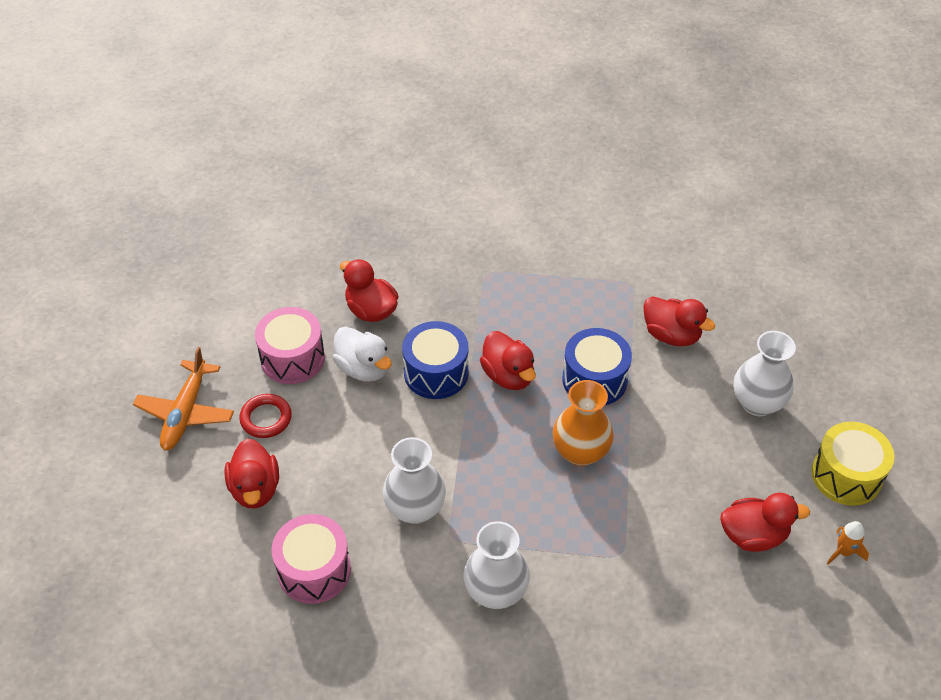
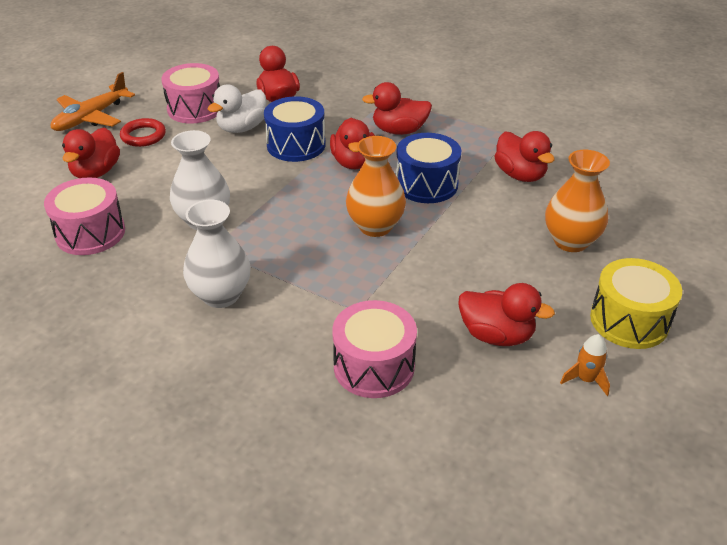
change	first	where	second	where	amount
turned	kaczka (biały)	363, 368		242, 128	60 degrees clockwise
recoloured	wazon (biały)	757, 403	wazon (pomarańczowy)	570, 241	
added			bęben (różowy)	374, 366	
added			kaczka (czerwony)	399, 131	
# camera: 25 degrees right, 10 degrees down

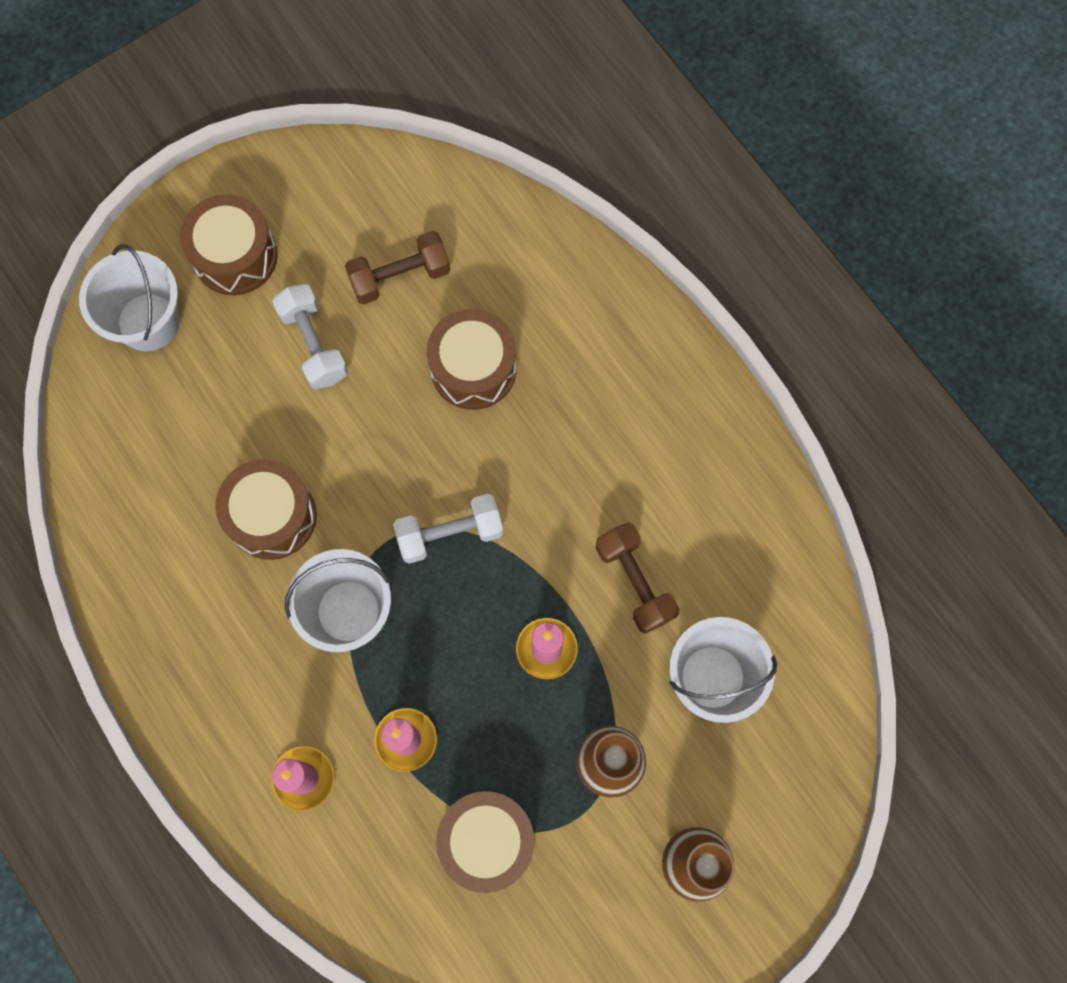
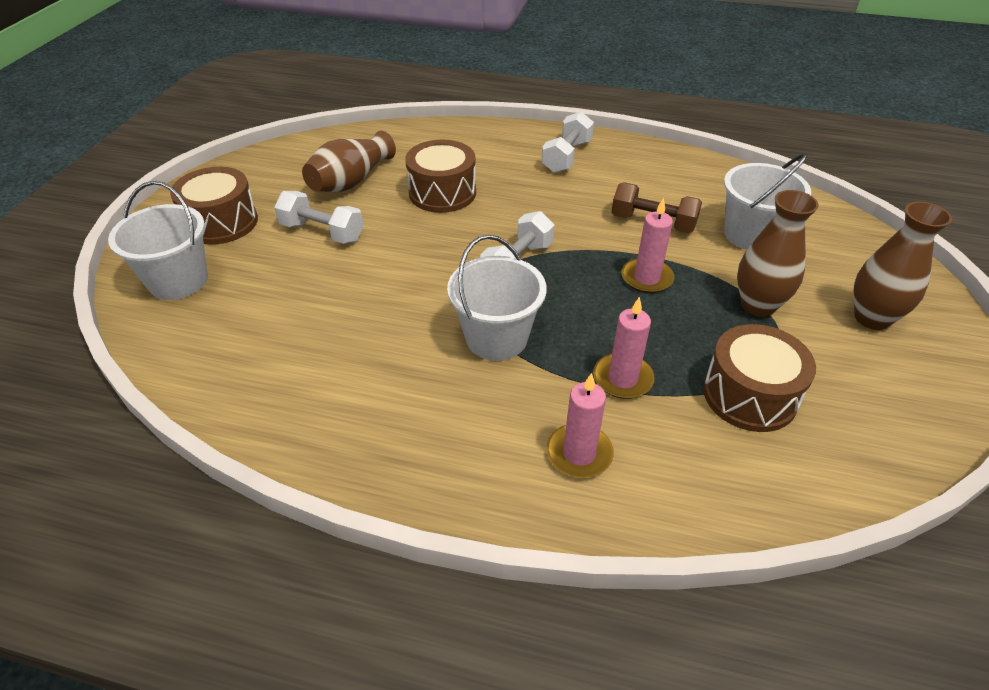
change	first	where	second	where	amount
removed	bęben (brązowy)	272, 516			
replaced	hantel (brązowy)	400, 277	wazon (brązowy)	350, 181	
added			hantel (biały)	566, 156	
# camera: 40 degrees left, 30 degrees down

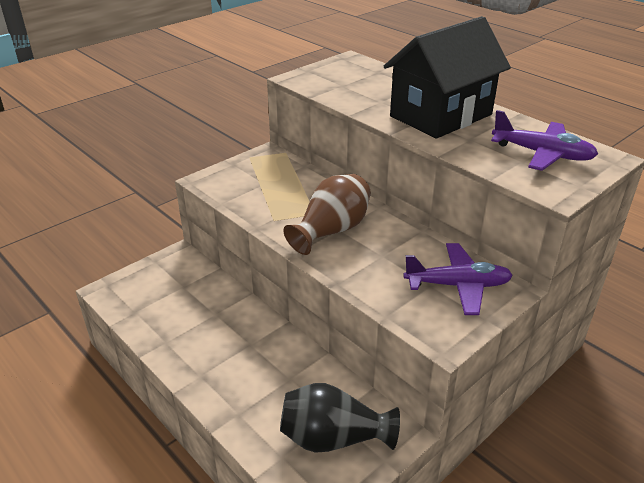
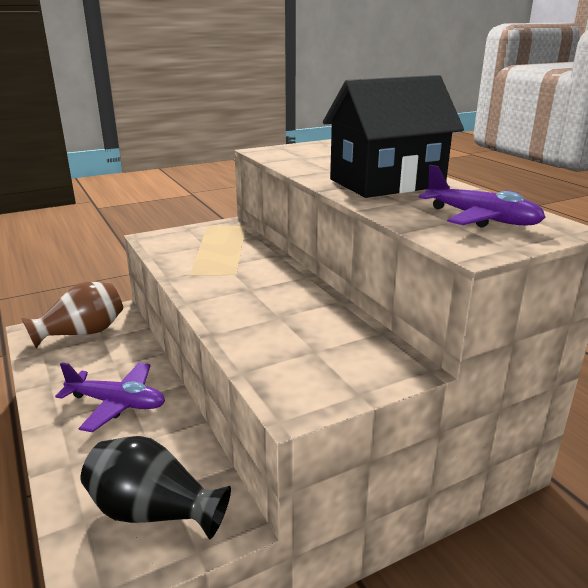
change	first	where	second	where	amount
moved	wazon (brązowy)	331, 230		82, 333	
moved	samolot (fioletowy)	457, 285		117, 403	
# camera: 15 degrees right, 10 degrees down

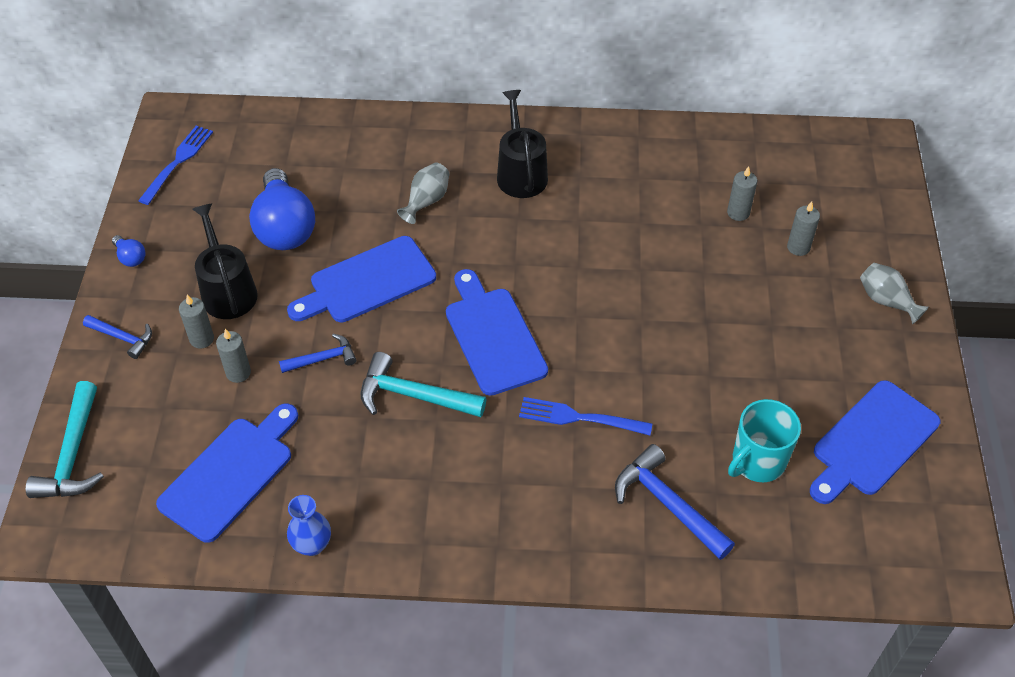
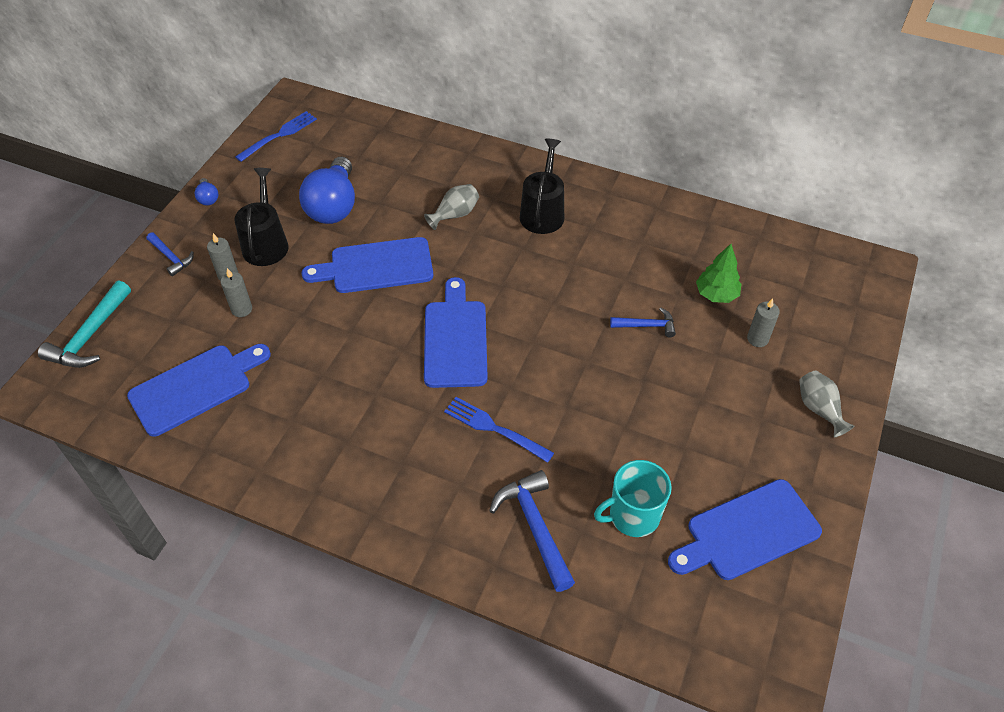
change	first	where	second	where	amount
moved	młotek (niebieski)	323, 359		647, 326	
removed	wazon (niebieski)	312, 545			
removed	młotek (turkusowy)	413, 395			
replaced	świeca (szary)	738, 213	drzewko (zielony)	716, 294	
# camera: 20 degrees right, 0 degrees up

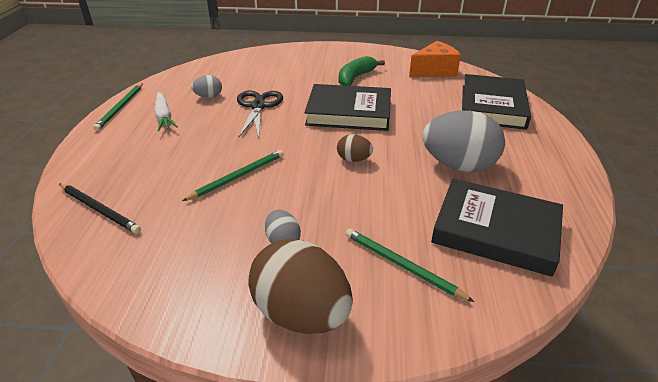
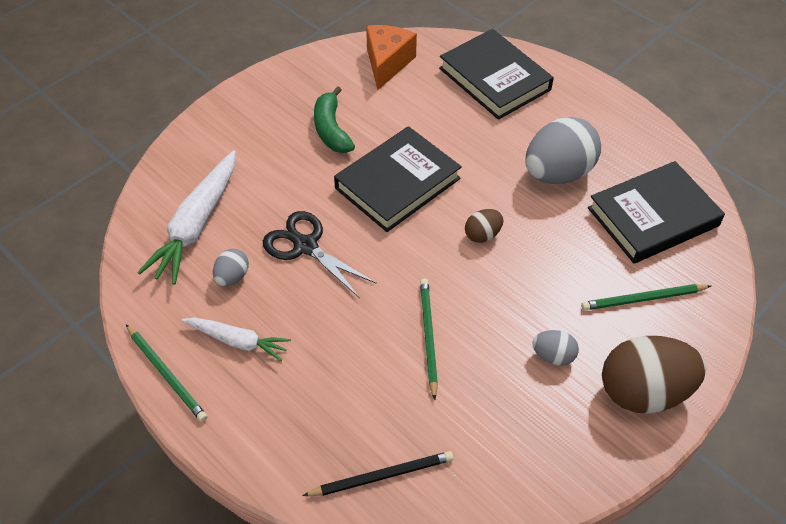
change	first	where	second	where	amount
added			marchewka (biały)	196, 225	
# camera: 50 degrees left, 15 degrees up

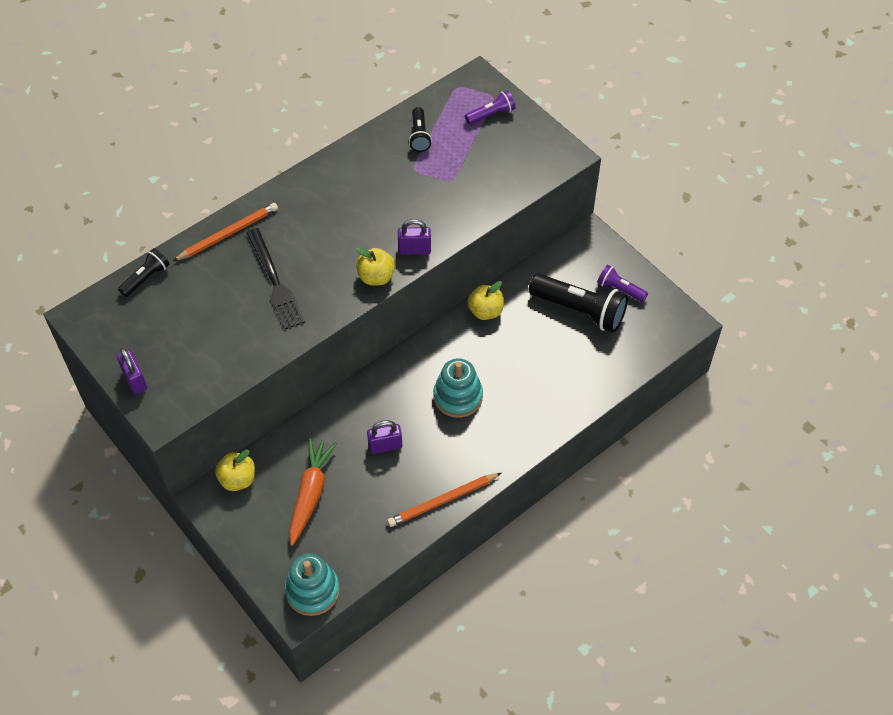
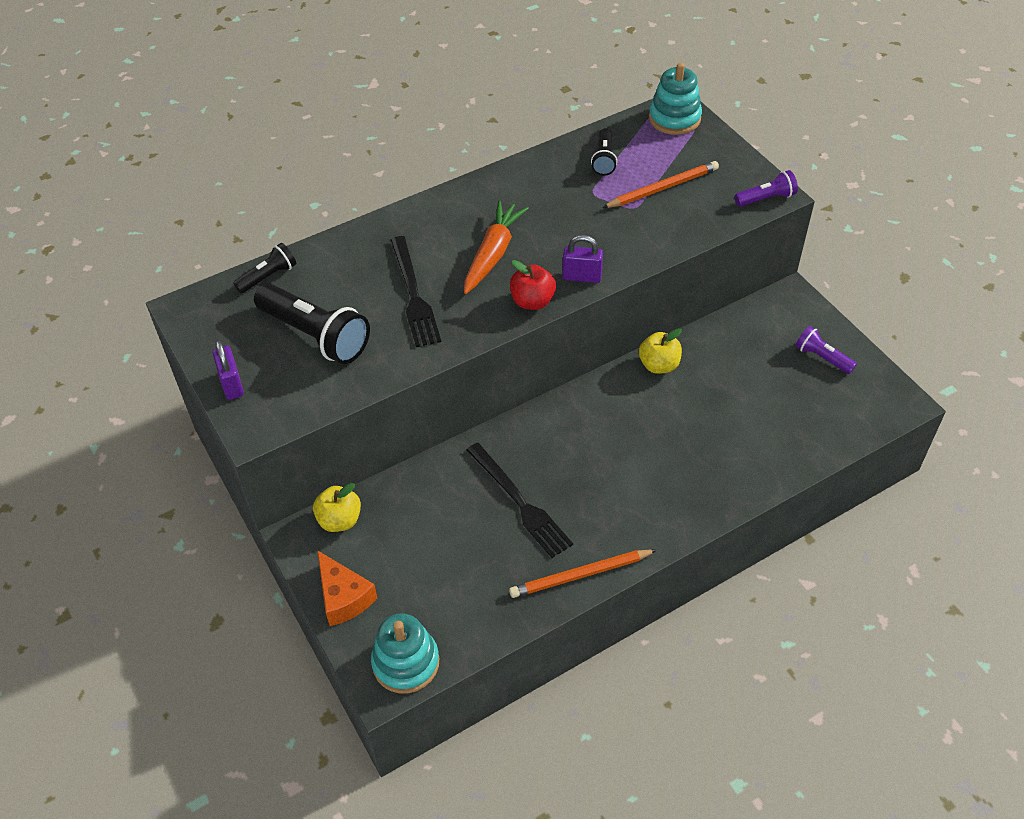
change	first	where	second	where	amount
moved	ołówek (pomarańczowy)	228, 234		662, 188	
moved	marchewka (pomarańczowy)	310, 493		493, 254	
recoloured	jabłko (żółty)	376, 277	jabłko (czerwony)	532, 301	
replaced	kłódka (fioletowy)	385, 446	widelec (czarny)	520, 502	
moved	zabawka nakładanka (turkusowy)	458, 397		674, 118	
moved	latarka (fioletowy)	491, 115		766, 198	
moved	latarka (czarny)	579, 310		315, 336	
added			ser (pomarańczowy)	343, 597	
# camera: 10 degrees right, 5 degrees down

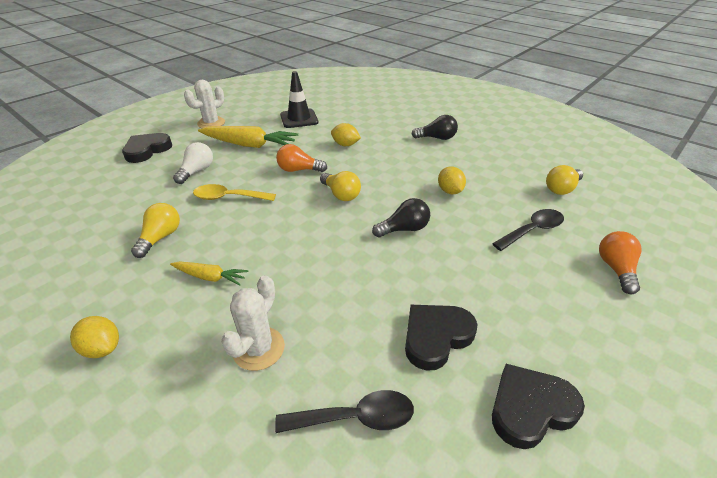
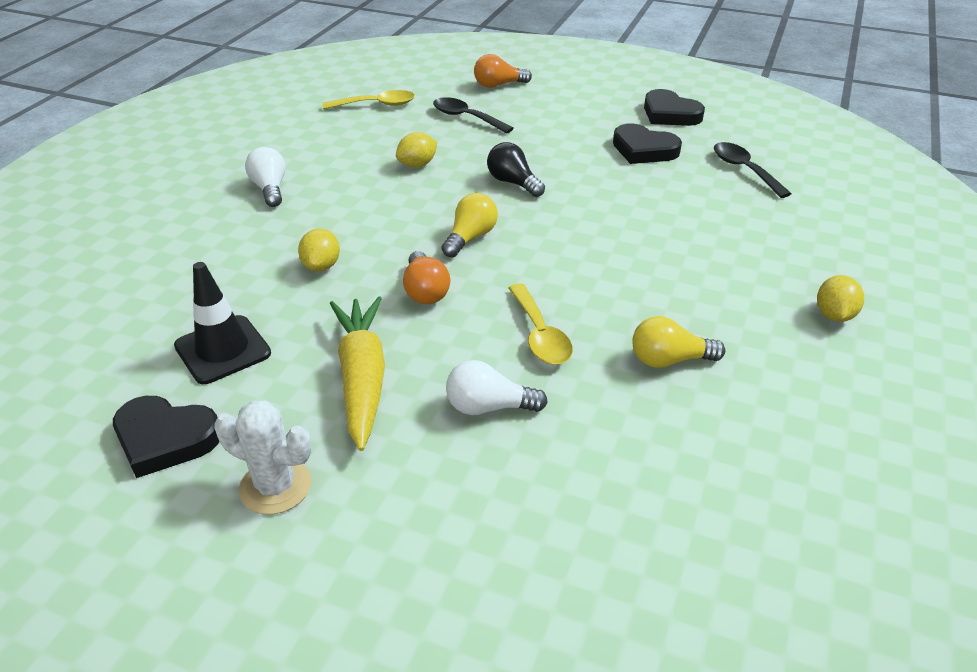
change	first	where	second	where	amount
moved	serce (czarny)	147, 150		165, 439	
removed	marchewka (żółty)	210, 277			
removed	kaktus (biały)	258, 348			
recoloured	żarówka (czarny)	436, 138	żarówka (biały)	270, 189	
replaced	żarówka (żółty)	561, 189	łyżka (żółty)	376, 105	
# camera: 110 degrees left, 0 degrees up

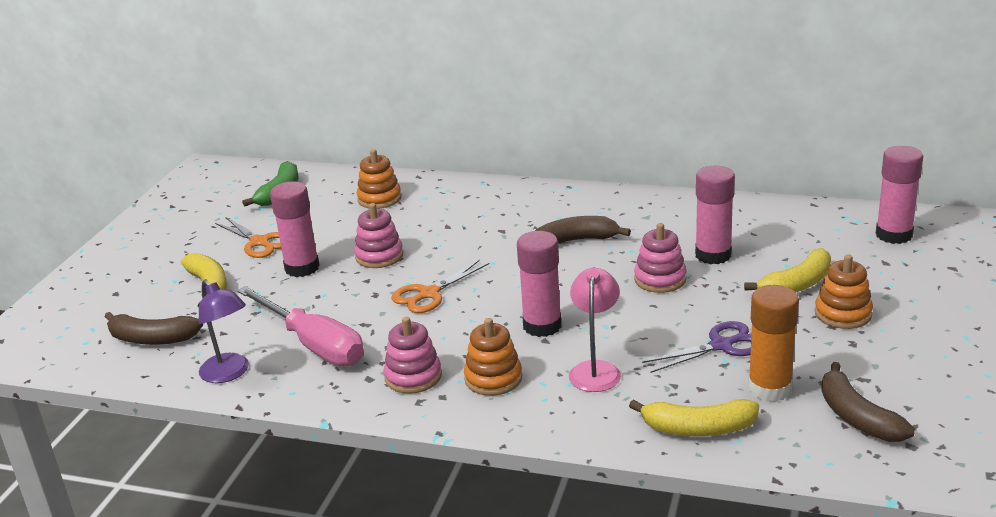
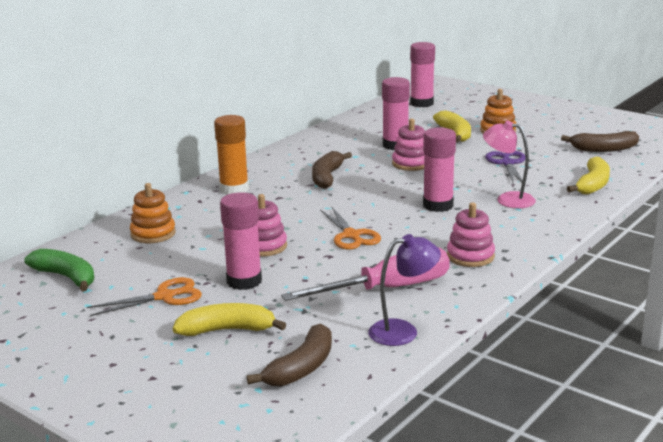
change	first	where	second	where	amount
removed	zabawka nakładanka (pomarańczowy)	493, 378			
moved	klej w sztyfcie (pomarańczowy)	769, 389		234, 189	
# camera: 70 degrees left, 5 degrees down

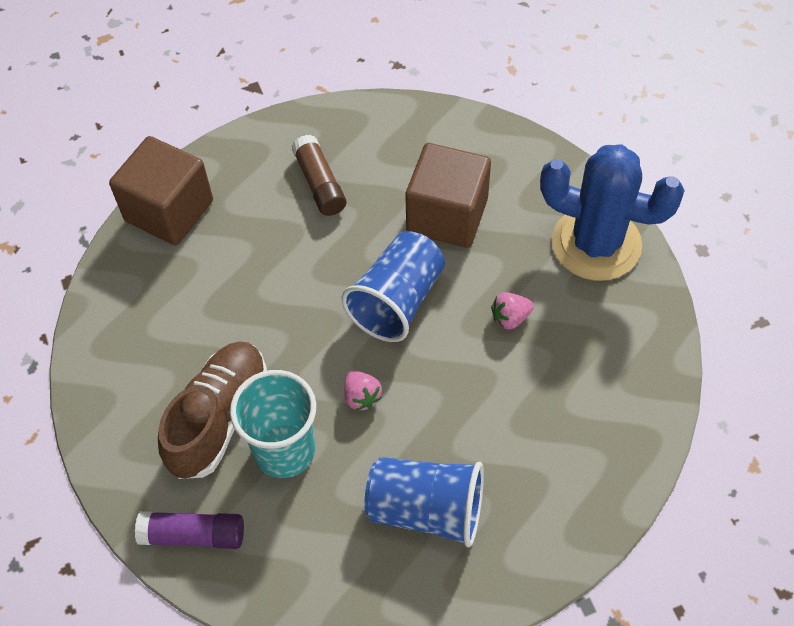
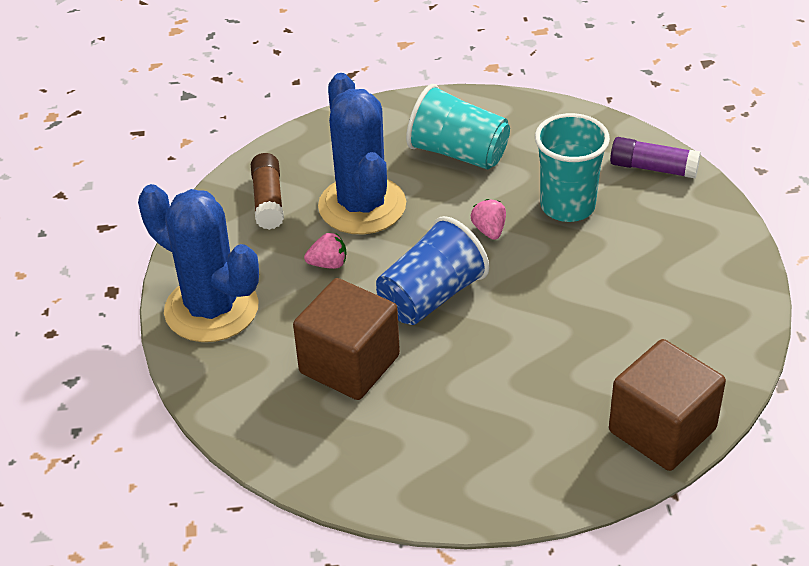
change	first	where	second	where	amount
removed	but (brązowy)	219, 418			
moved	klej w sztyfcie (brązowy)	319, 183		268, 200	
recoloured	szklanka (niebieski)	426, 510	szklanka (turkusowy)	458, 153	
added			kaktus (niebieski)	362, 206	
# camera: 165 degrees left, 15 degrees down

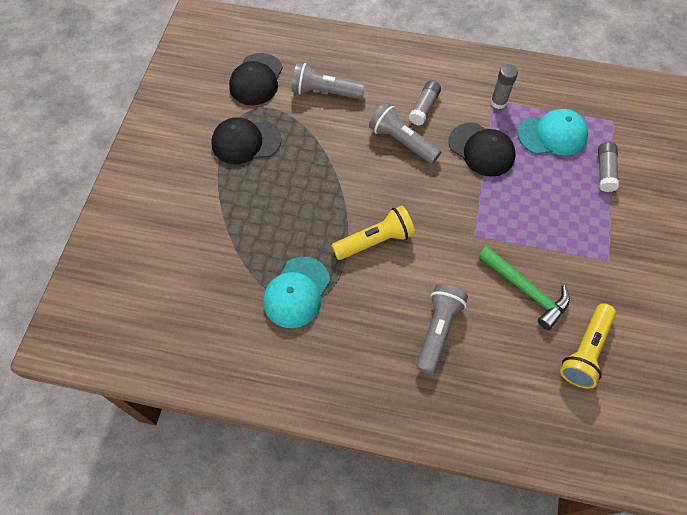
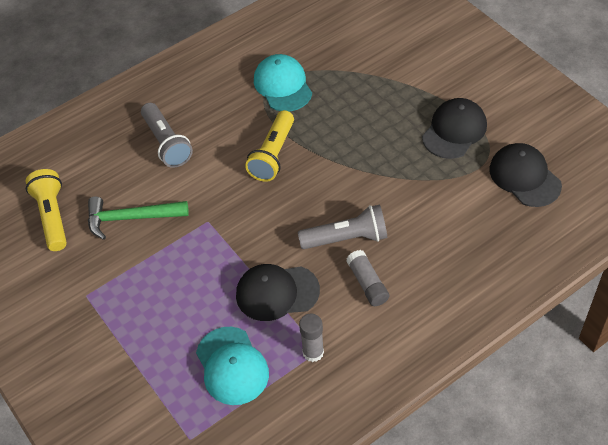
change	first	where	second	where	amount
removed	latarka (szary)	325, 92			
turned	czapka (turkusowy)	552, 135		232, 366	60 degrees counterclockwise
removed	klej w sztyfcie (szary)	605, 171			
# camera: 135 degrees right, 10 degrees down

